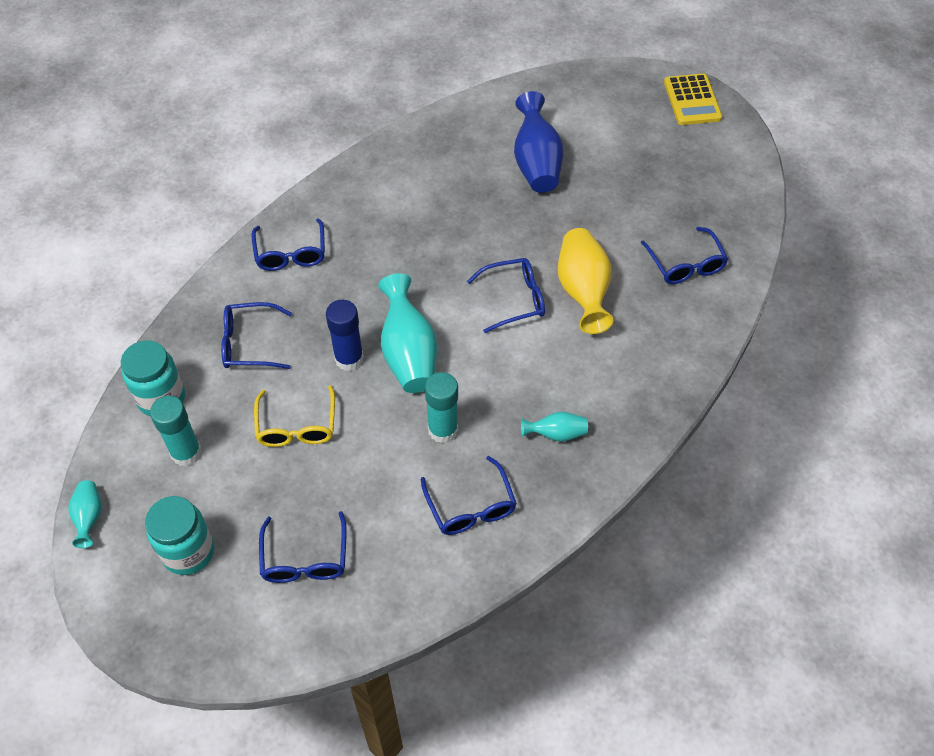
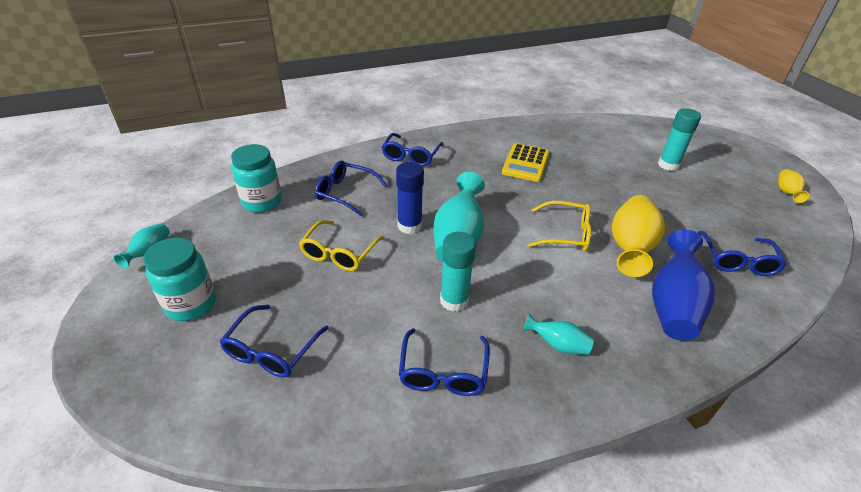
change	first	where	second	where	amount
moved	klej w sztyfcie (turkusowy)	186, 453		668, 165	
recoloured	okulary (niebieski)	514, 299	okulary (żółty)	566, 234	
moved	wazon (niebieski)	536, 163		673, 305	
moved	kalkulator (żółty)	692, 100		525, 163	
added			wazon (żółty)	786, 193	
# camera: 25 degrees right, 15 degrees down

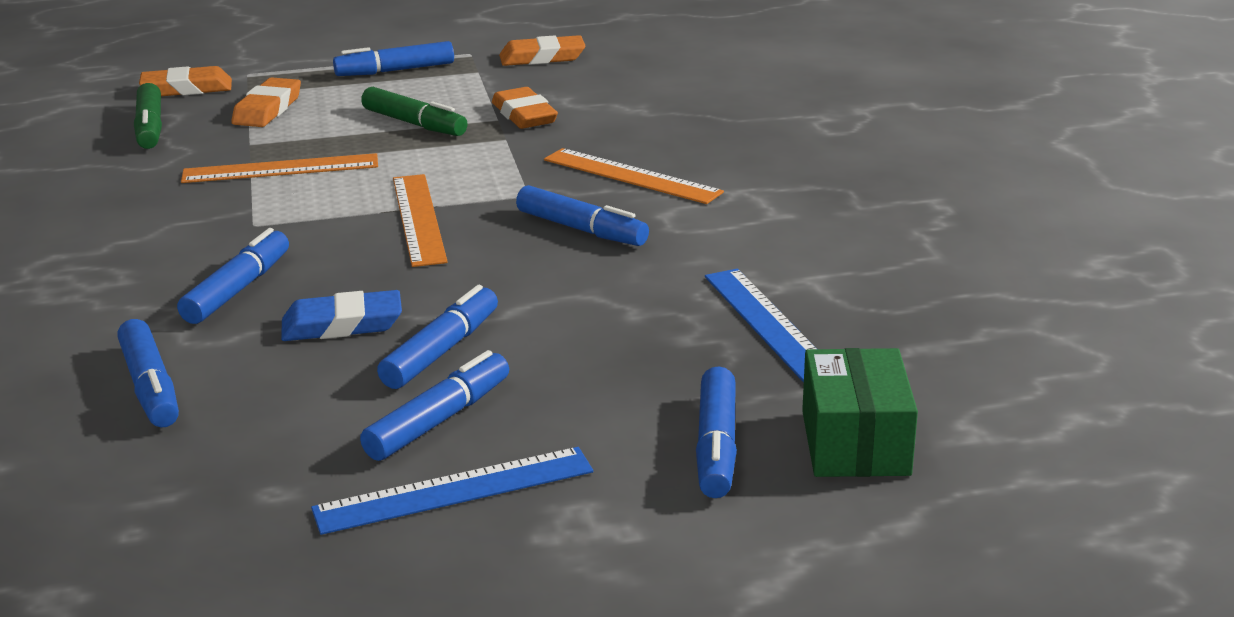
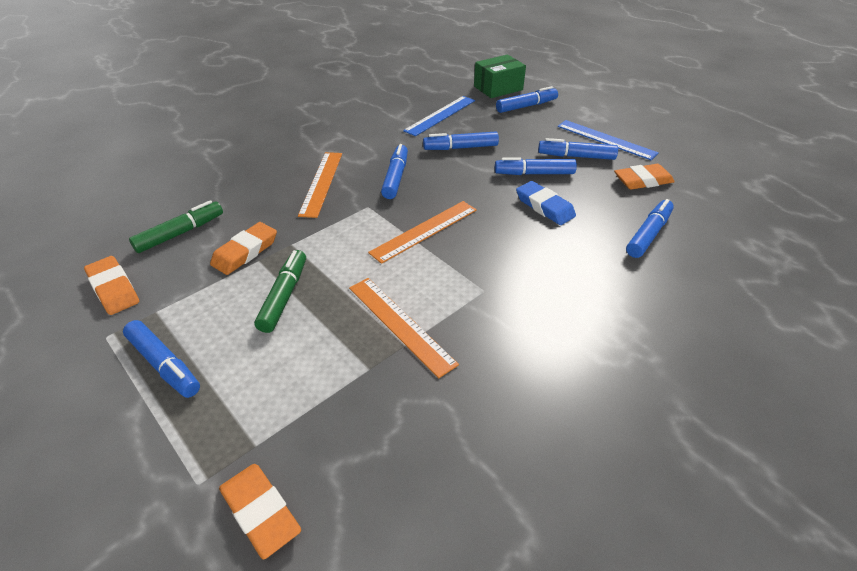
change	first	where	second	where	amount
moved	flamaster (zielony)	150, 127		180, 233	
moved	flamaster (niebieski)	237, 289		460, 148	
moved	gumka do mazania (pomarańczowy)	267, 109		643, 181	
# camera: 120 degrees left, 15 degrees up

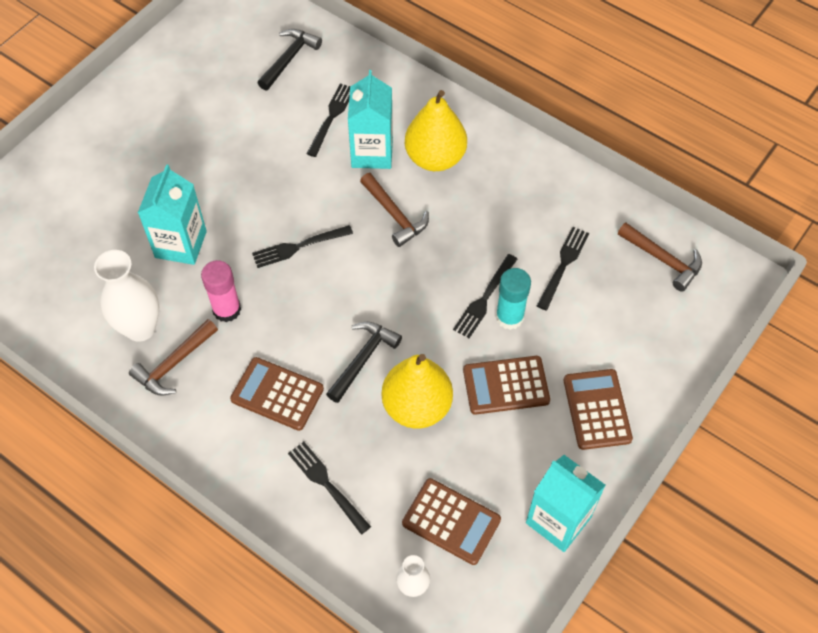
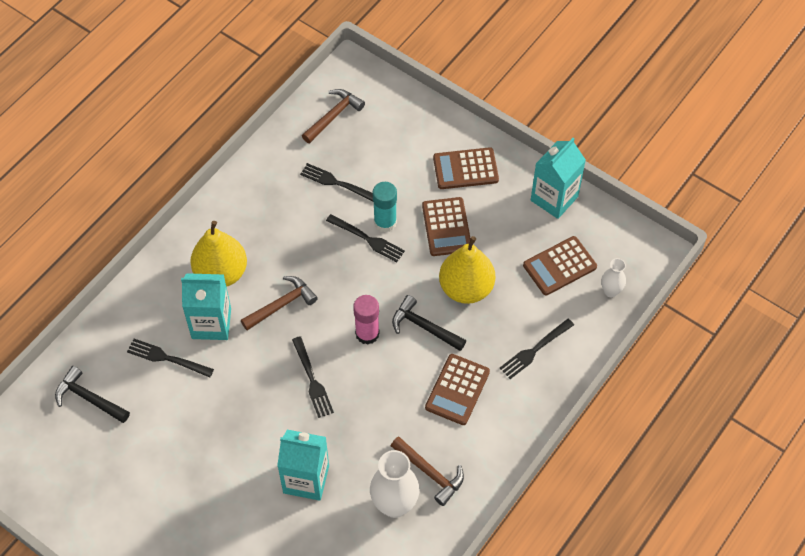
change	first	where	second	where	amount
moved	klej w sztyfcie (różowy)	227, 309		367, 333	
turned	kalkulator (brązowy)	451, 521		559, 266	150 degrees counterclockwise
# camera: 90 degrees left, 0 degrees up

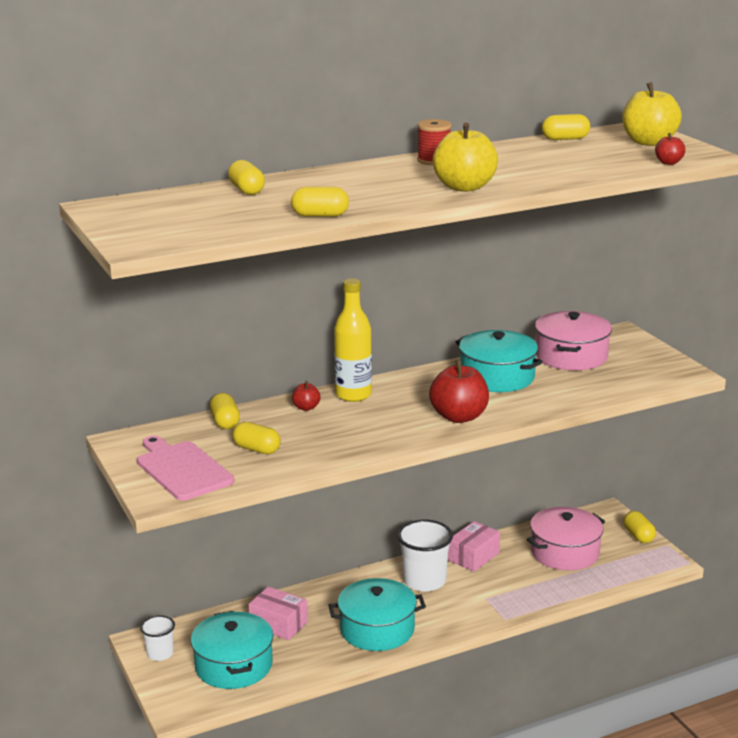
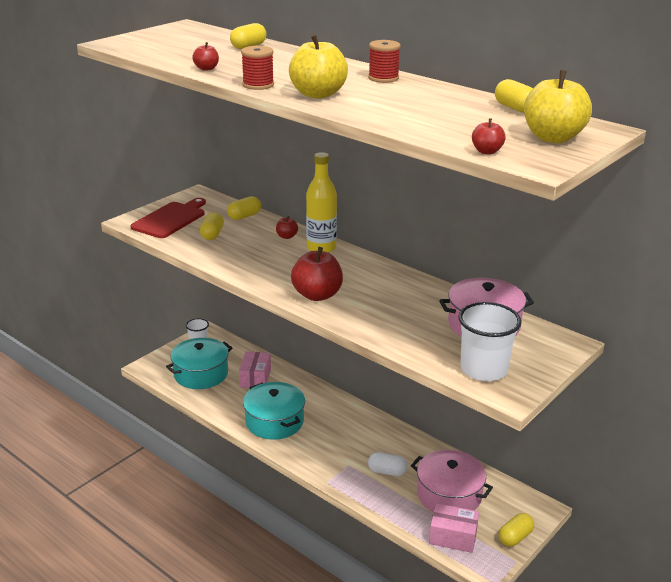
change	first	where	second	where	amount
recoloured	deska do krojenia (różowy)	182, 469	deska do krojenia (czerwony)	170, 219	
replaced	kapsułka (żółty)	320, 215	jabłko (czerwony)	206, 69	
moved	szklanka (biały)	424, 581		483, 369	
moved	pudełko (różowy)	473, 556		453, 536	
removed	garnek (turkusowy)	497, 377			
added			szpulka (czerwony)	258, 85	
added			kapsułka (biały)	387, 471	
# camera: 65 degrees right, 5 degrees up

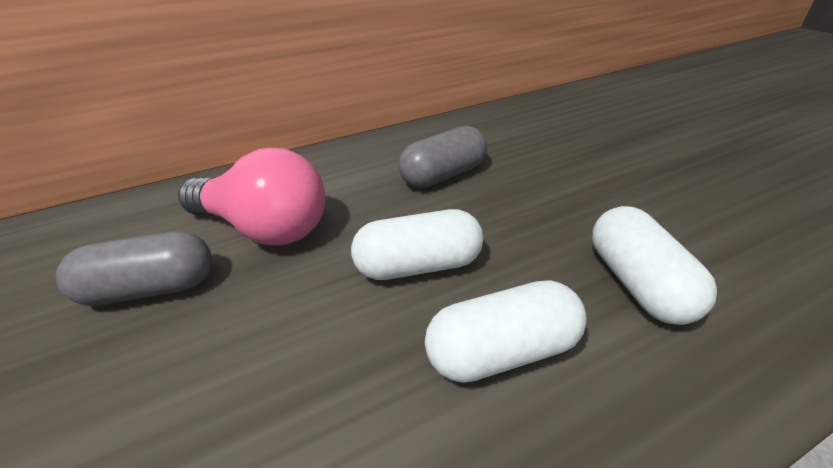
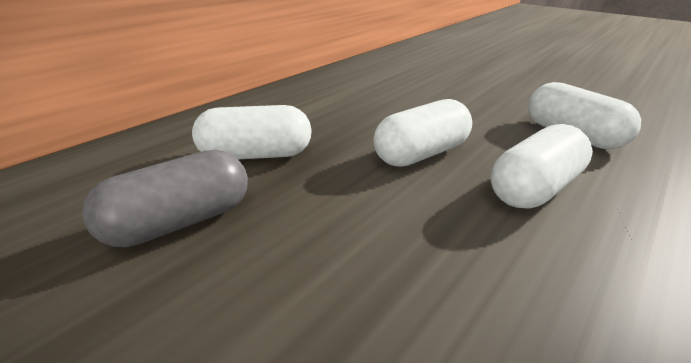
change	first	where	second	where	amount
replaced	żarówka (różowy)	265, 228	kapsułka (biały)	256, 155	
removed	kapsułka (szary)	443, 175			
# camera: 25 degrees left, 5 degrees down

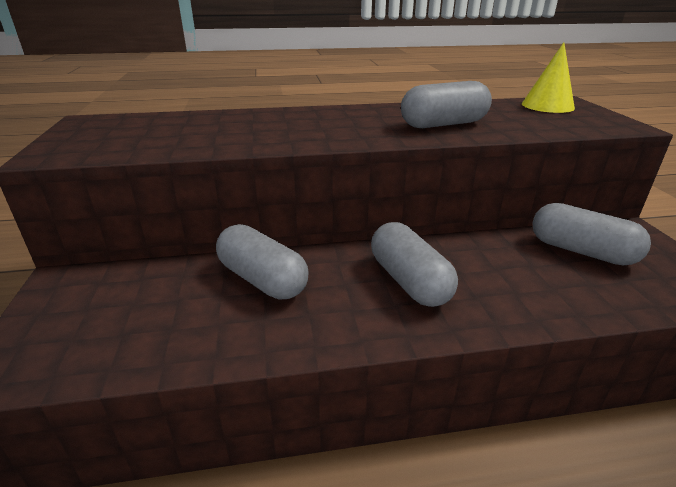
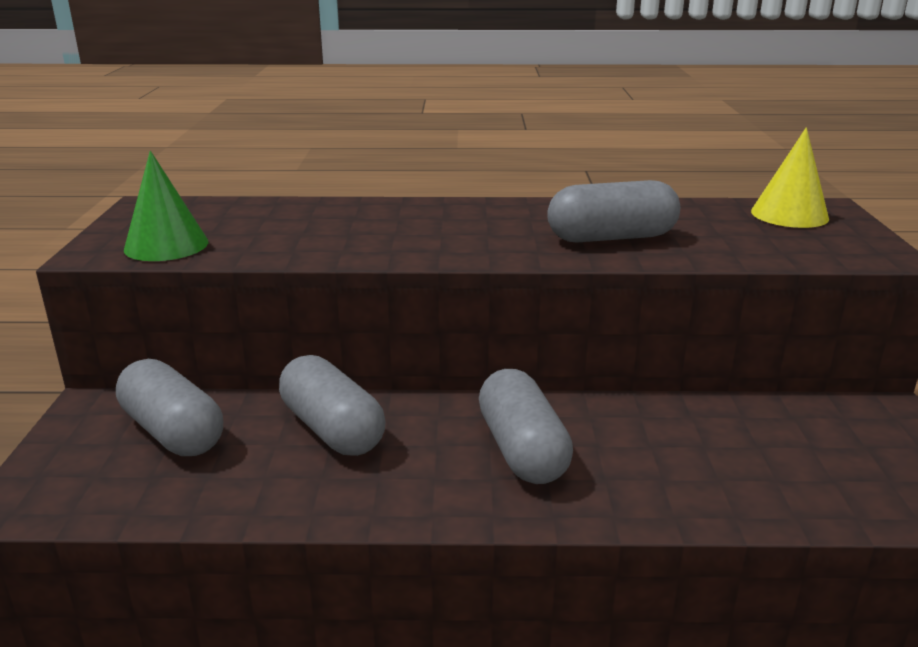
change	first	where	second	where	amount
moved	kapsułka (szary)	581, 251		173, 432	
added			stożek (zielony)	166, 245	
# camera: 10 degrees right, 5 degrees down

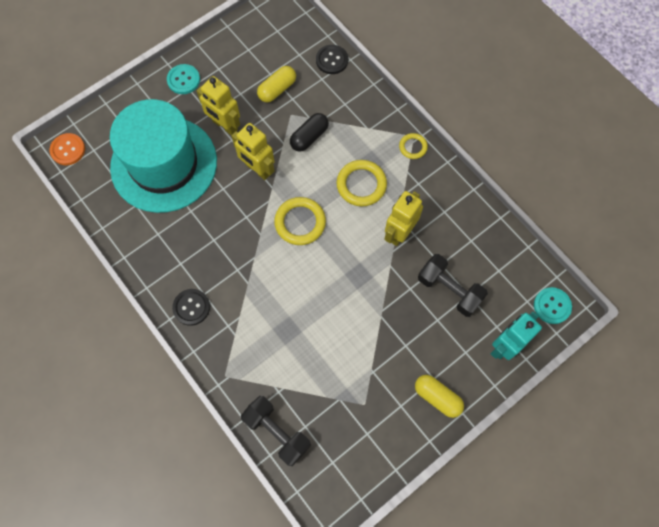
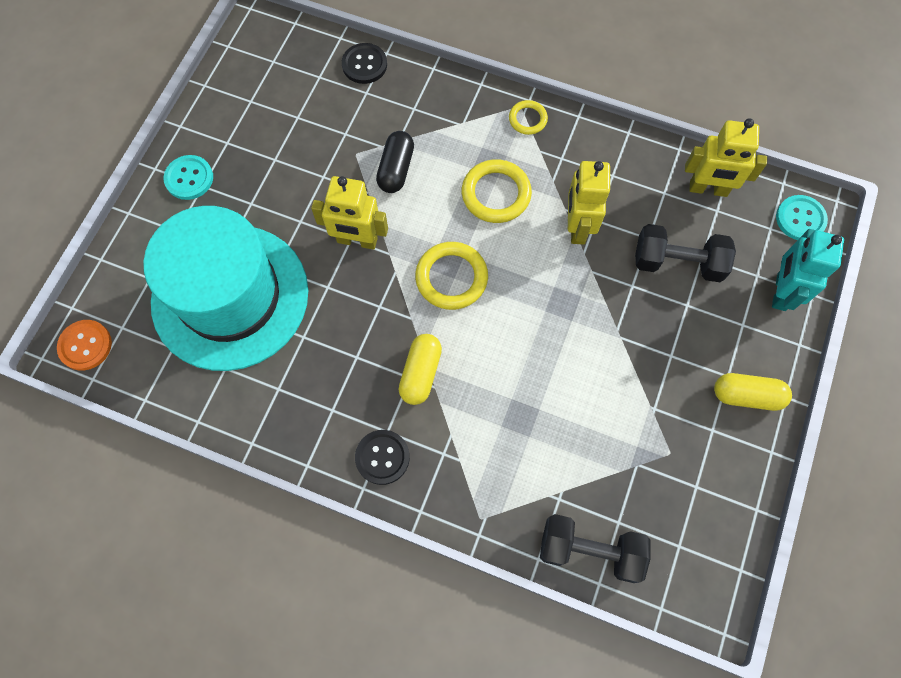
change	first	where	second	where	amount
moved	robot (żółty)	225, 125		708, 189	
moved	kapsułka (żółty)	277, 89		421, 373	
# camera: 30 degrees left, 0 degrees up

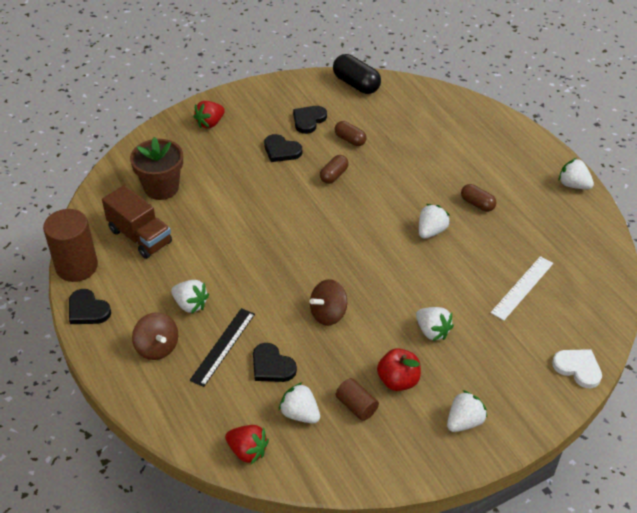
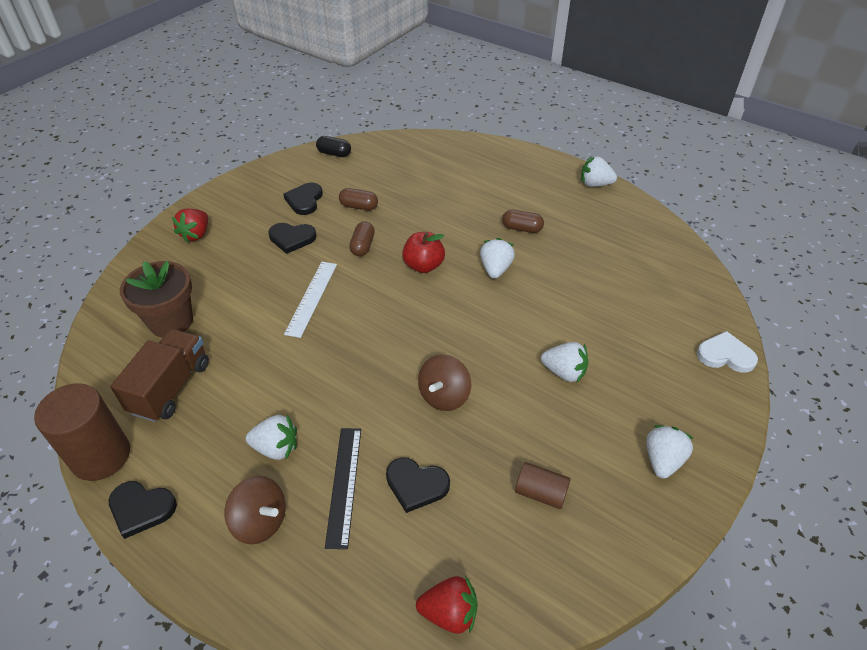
change	first	where	second	where	amount
turned	ciężarówka (brązowy)	140, 236		171, 387	90 degrees counterclockwise
removed	truskawka (biały)	300, 414			
resized	kapsułka (czarny)	356, 84		334, 153	x0.61
moved	jabłko (czerwony)	398, 380		423, 266	
moved	linijka (biały)	522, 287		311, 298	
# camera: 25 degrees left, 0 degrees up

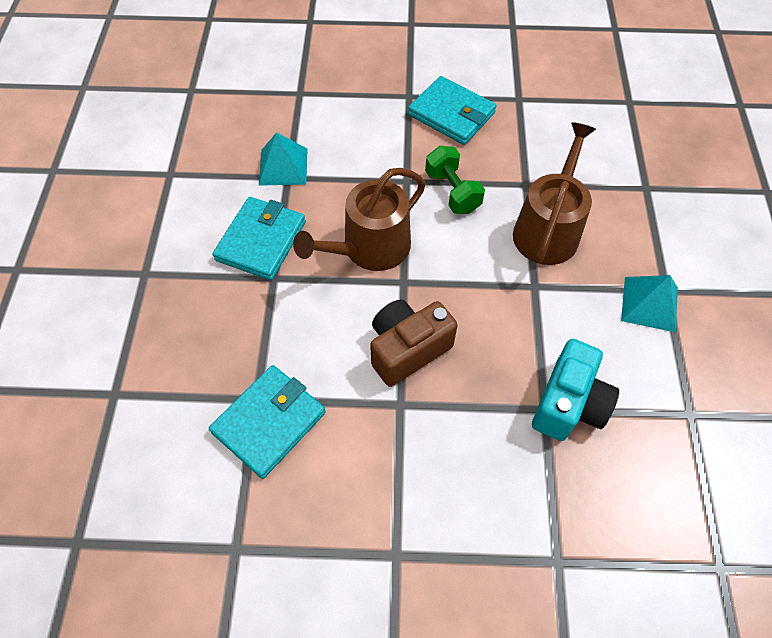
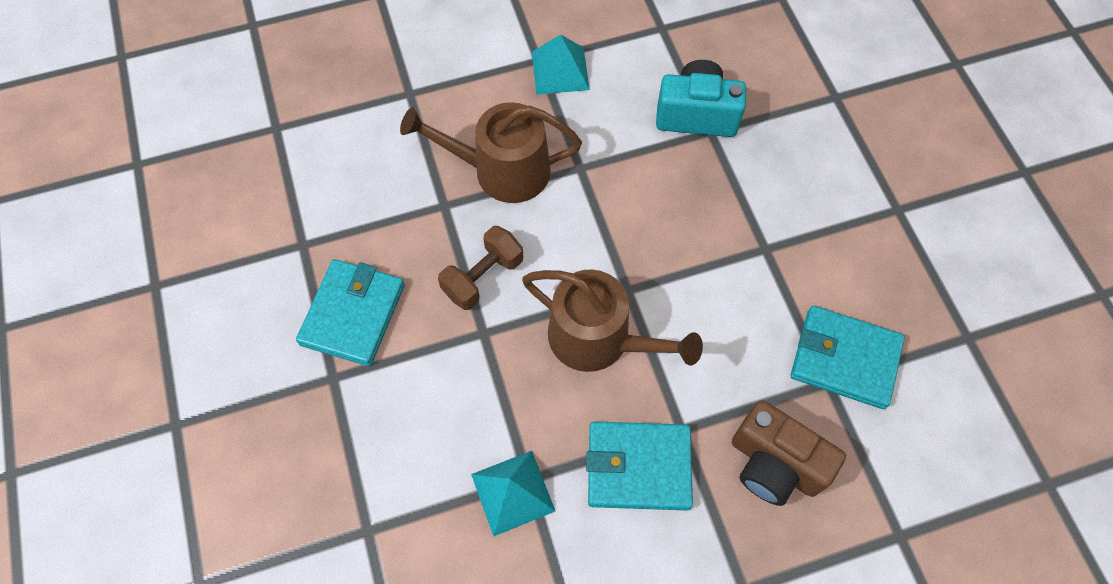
change	first	where	second	where	amount
moved	aparat fotograficzny (brązowy)	407, 349		774, 464	
recoloured	hantel (zielony)	452, 192	hantel (brązowy)	483, 277	
# camera: 110 degrees left, 5 degrees up

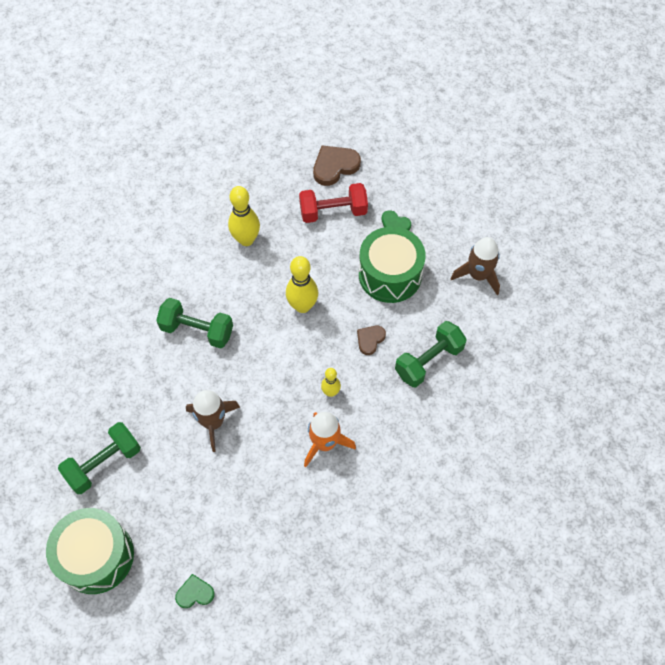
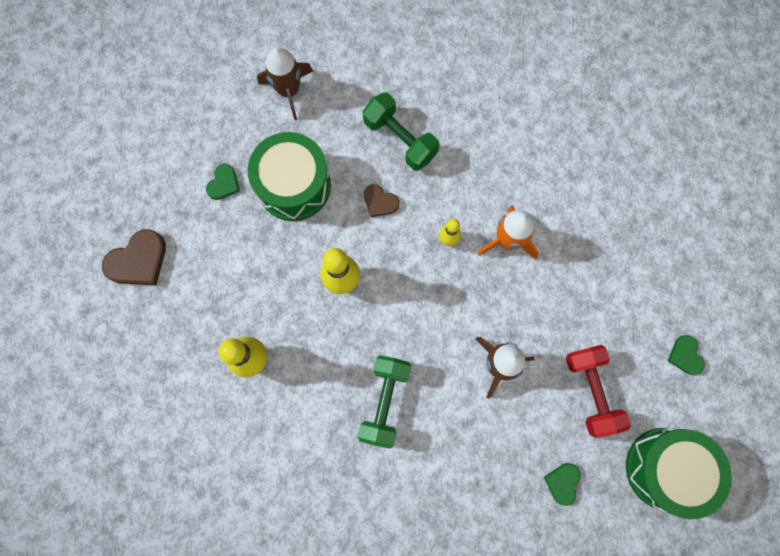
change	first	where	second	where	amount
replaced	hantel (zielony)	104, 463	serce (zielony)	562, 483	
moved	hantel (czerwony)	333, 212		591, 391	
turned	serce (brązowy)	334, 166		138, 261	90 degrees counterclockwise
# camera: 95 degrees left, 15 degrees up

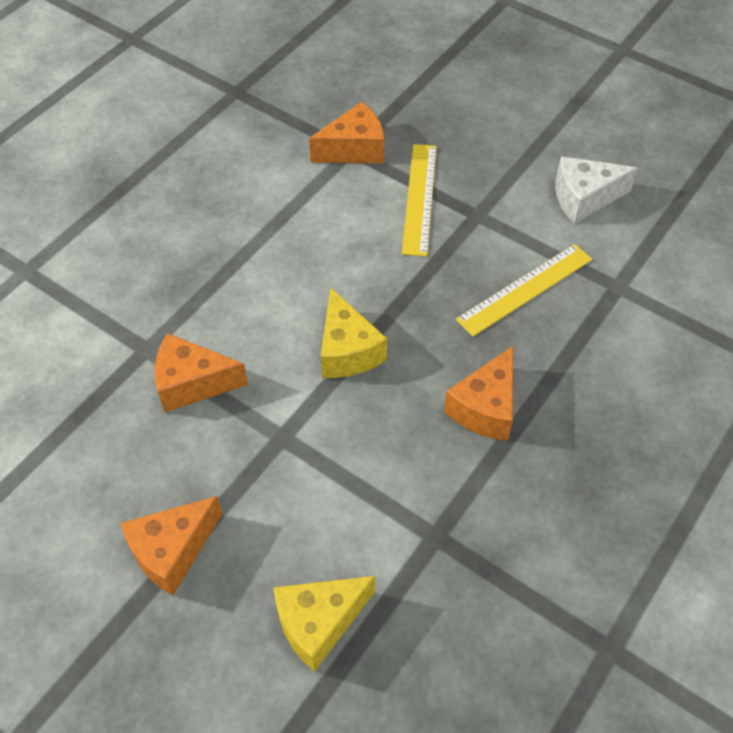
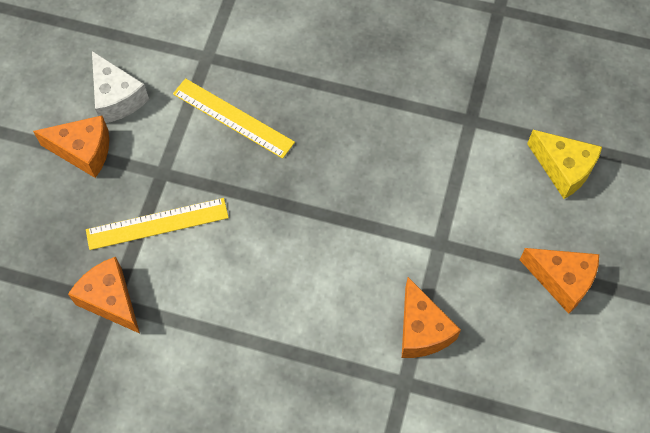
change	first	where	second	where	amount
removed	ser (żółty)	347, 350			
moved	ser (pomarańczowy)	485, 408		83, 151	
# camera: 110 degrees left, 10 degrees up

